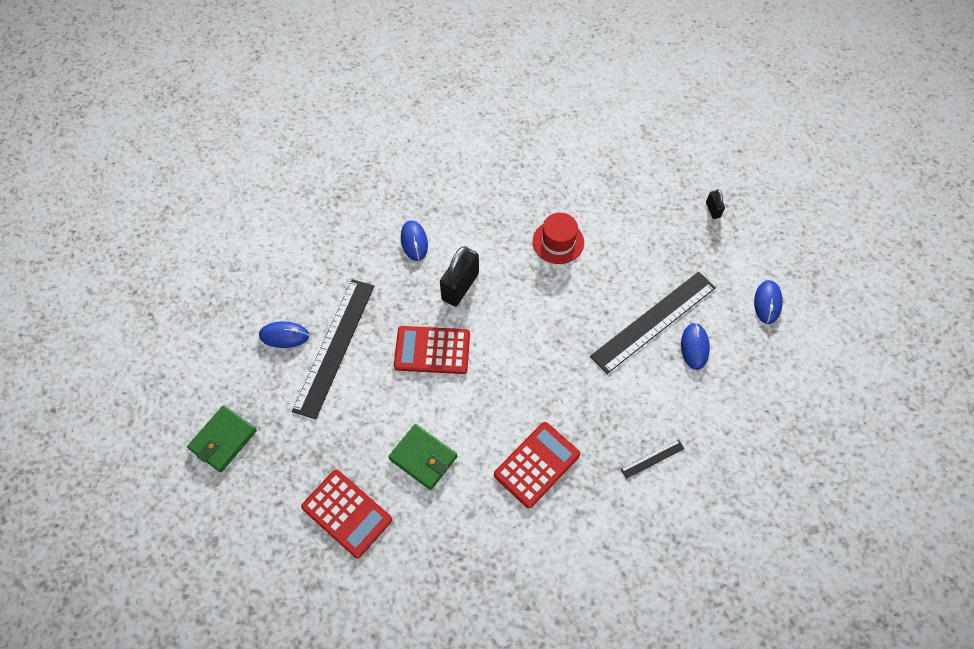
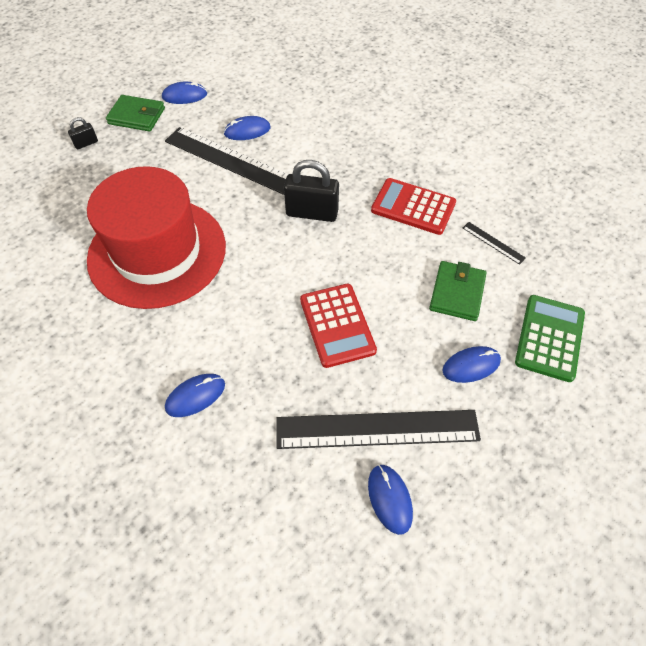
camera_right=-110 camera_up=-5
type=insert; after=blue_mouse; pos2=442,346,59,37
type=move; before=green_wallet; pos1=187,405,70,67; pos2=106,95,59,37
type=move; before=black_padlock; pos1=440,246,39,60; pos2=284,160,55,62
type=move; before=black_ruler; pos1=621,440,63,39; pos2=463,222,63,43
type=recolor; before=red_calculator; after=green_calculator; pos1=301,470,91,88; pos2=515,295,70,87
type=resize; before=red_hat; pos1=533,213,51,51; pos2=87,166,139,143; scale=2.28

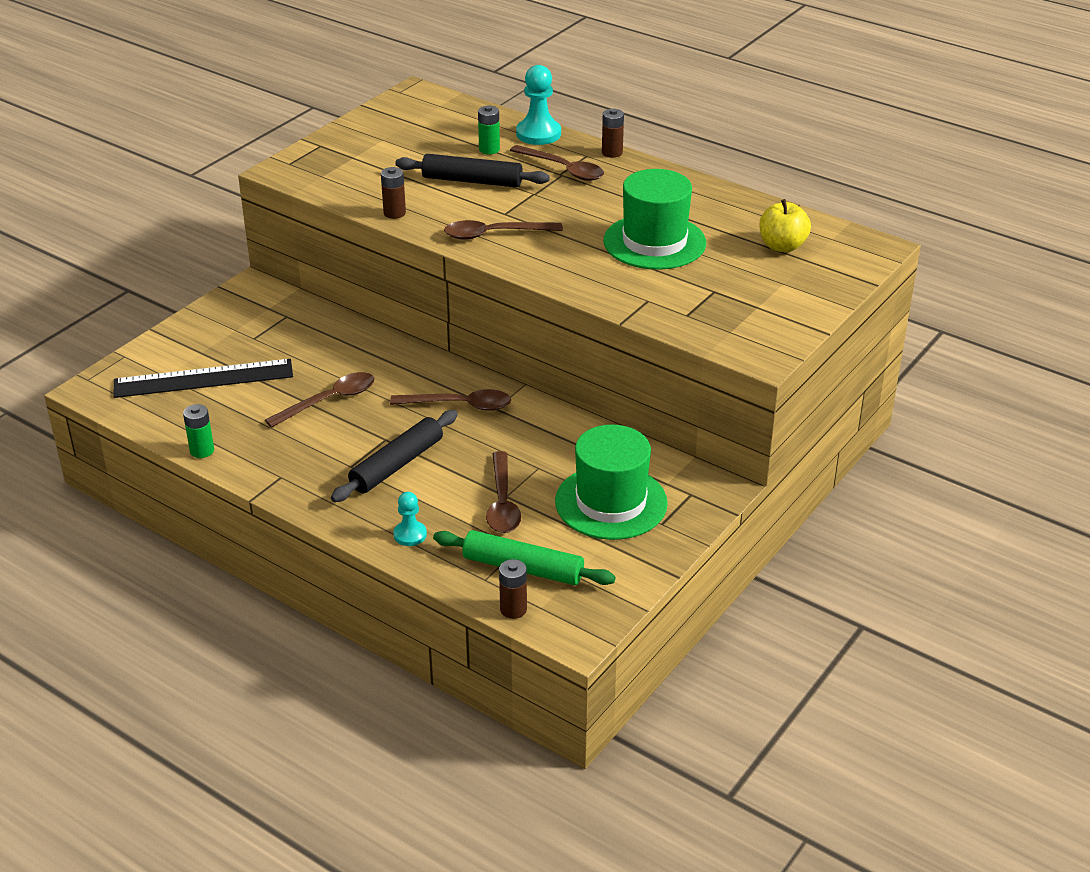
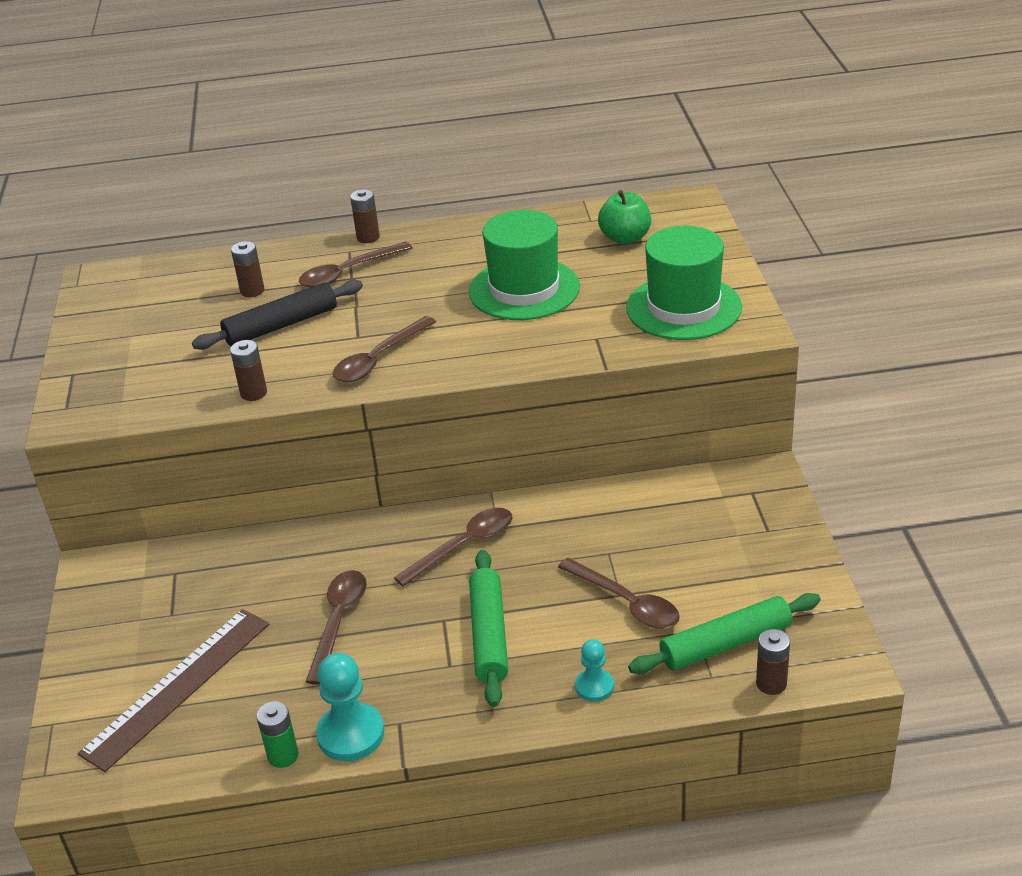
camera_right=-40 camera_up=0
type=move; before=turquoise_pawn; pos1=516,65,45,80; pos2=316,653,68,108
type=move; before=green_hat; pos1=555,425,113,115; pos2=626,226,116,114
type=recolor; before=black_ruler; after=brown_ruler; pos1=113,359,180,39; pos2=77,609,192,163
type=recolor; before=black_rolling_pin; after=green_rolling_pin; pos1=331,410,127,92; pos2=469,550,39,157
type=recolor; before=green_battery; after=brown_battery; pos1=478,105,22,50; pos2=231,241,33,56
type=recolor; before=yellow_apple; after=green_apple; pos1=759,199,52,53; pos2=598,190,53,55
type=rotate; before=brown_spoon; pos1=510,145,94,36; pos2=299,241,114,46; turn=150

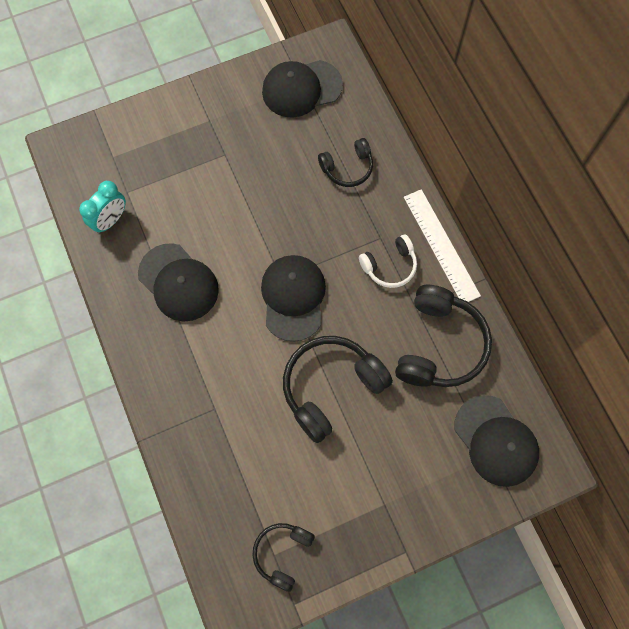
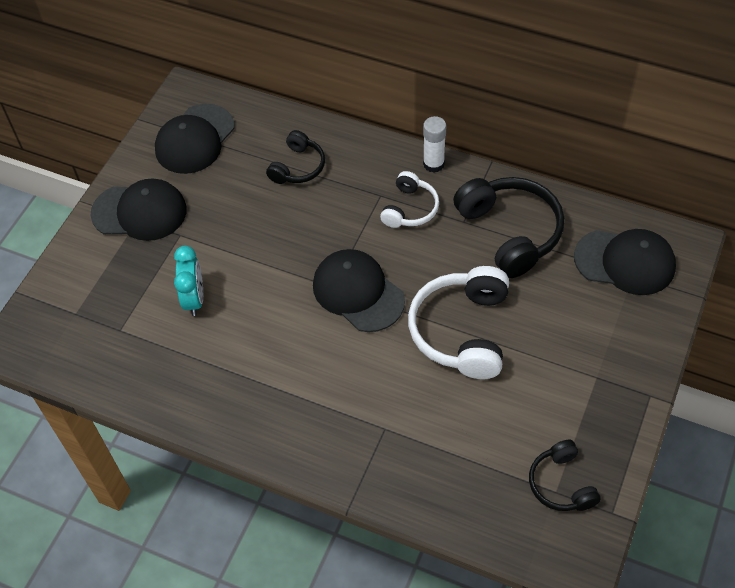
camera_right=-40 camera_up=-15
type=move; before=turquoise_clock; pos1=79,181,47,53; pos2=174,246,29,70
type=move; before=black_cap; pos1=138,243,81,78; pos2=91,179,96,62
type=replace; before=white_ruler; after=white_glue_stick; pos1=404,189,77,113; pos2=423,116,23,57
type=recolor; before=black_headphones; after=white_headphones; pos1=283,336,110,107; pos2=408,266,101,113

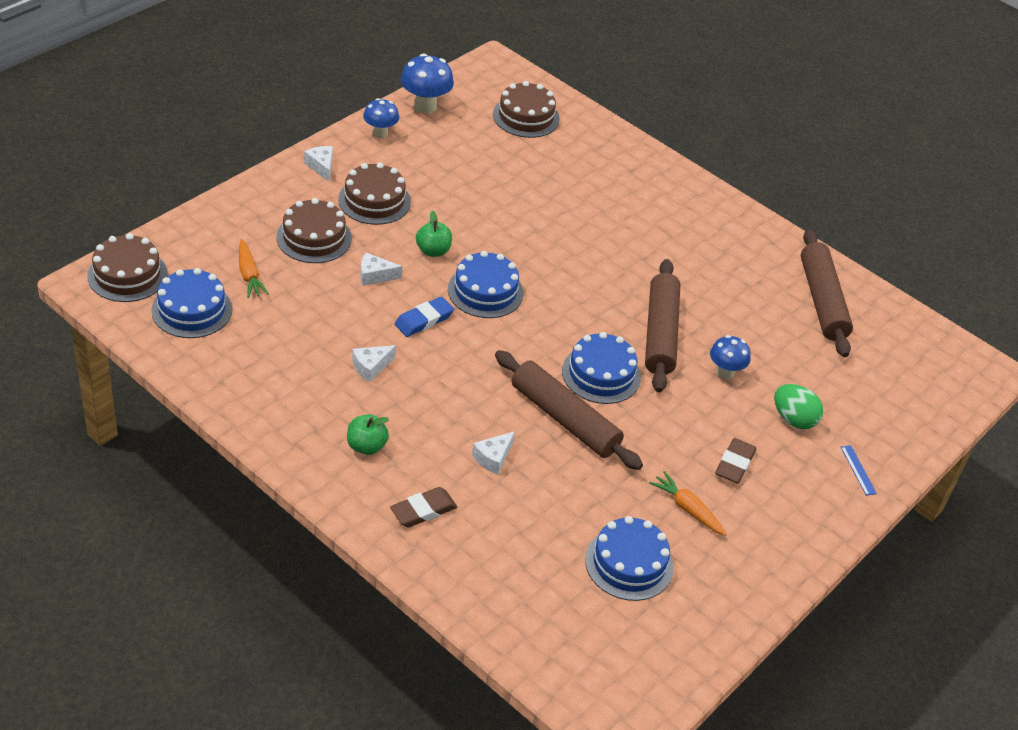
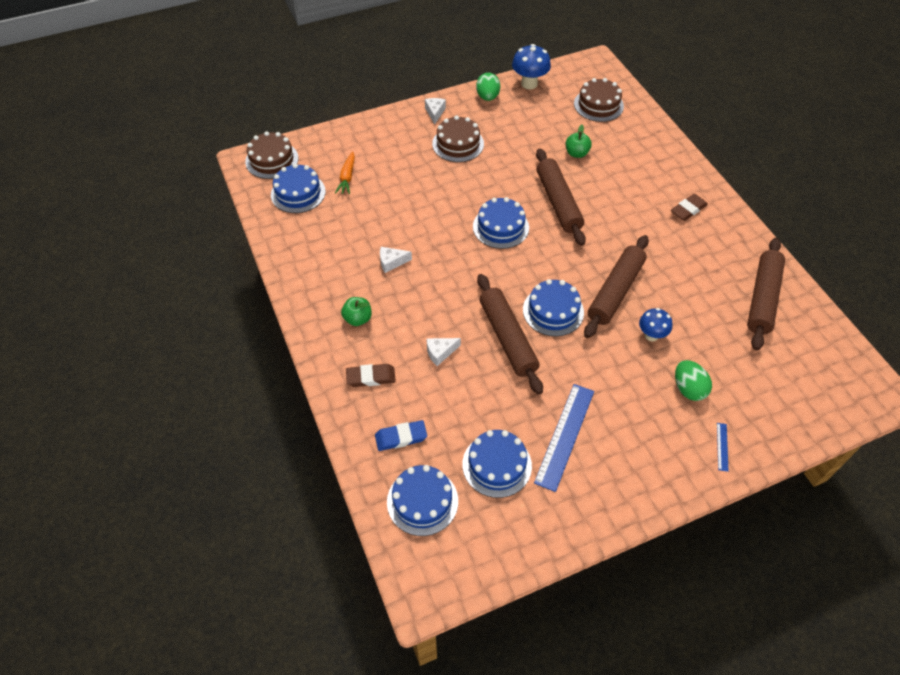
camera_right=30 camera_up=10
type=delete; before=brown_cake; pos1=277,198,75,65
type=delete; before=white_cheese; pos1=360,253,42,33
type=insert; after=blue_cake; pos2=387,465,71,71
type=insert; after=brown_rolling_pin; pos2=536,148,50,98
type=move; before=blue_eraser; pos1=395,296,59,41; pos2=375,420,52,31
type=move; before=green_apple; pos1=416,211,36,46; pos2=566,125,26,33
type=move; before=brown_eraser; pos1=715,438,42,46; pos2=671,194,37,27
type=replace; before=blue_mushroom; after=green_egg; pos1=363,98,36,40; pos2=476,73,24,28
type=replace; before=orange_carrot; after=blue_ruler; pos1=649,471,78,65; pos2=534,384,60,108

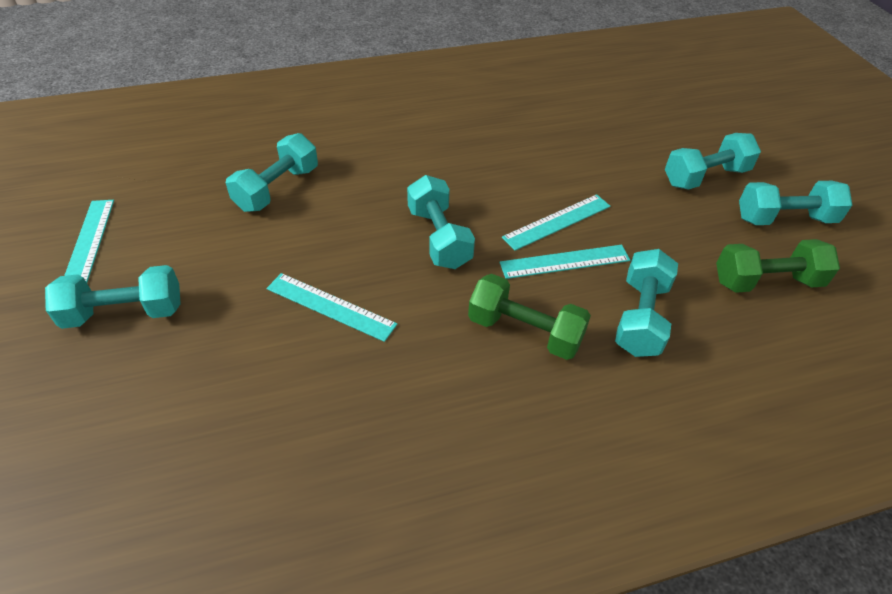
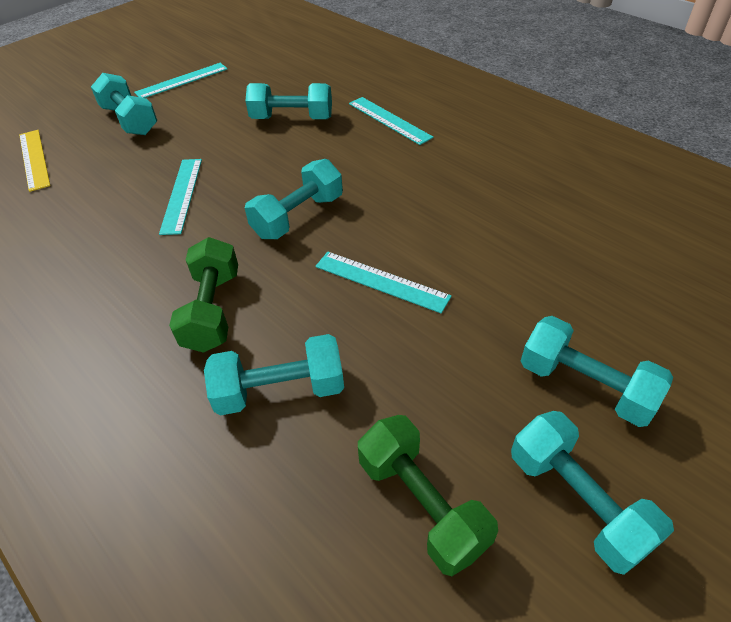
camera_right=65 camera_up=0
type=insert; after=yellow_ruler; pos2=19,130,31,62
type=move; before=turquoise_ruler; pos1=499,245,131,34; pos2=349,97,84,48

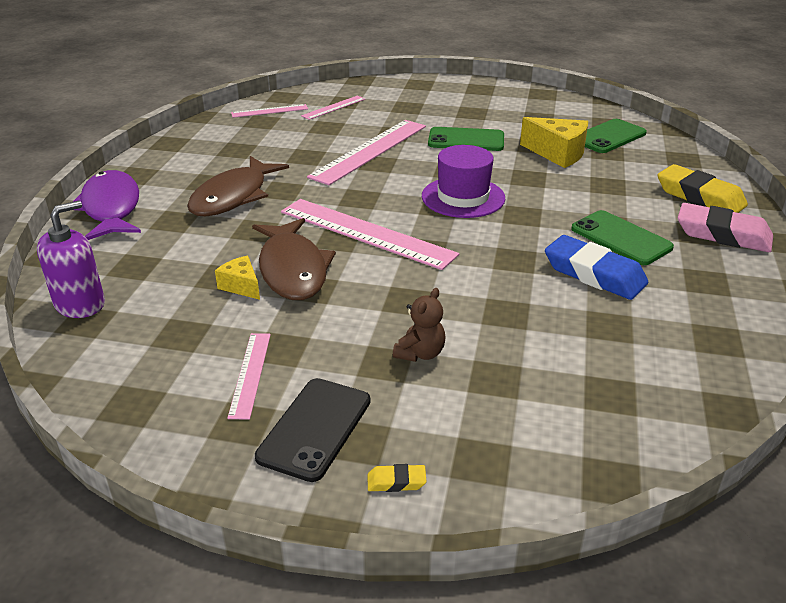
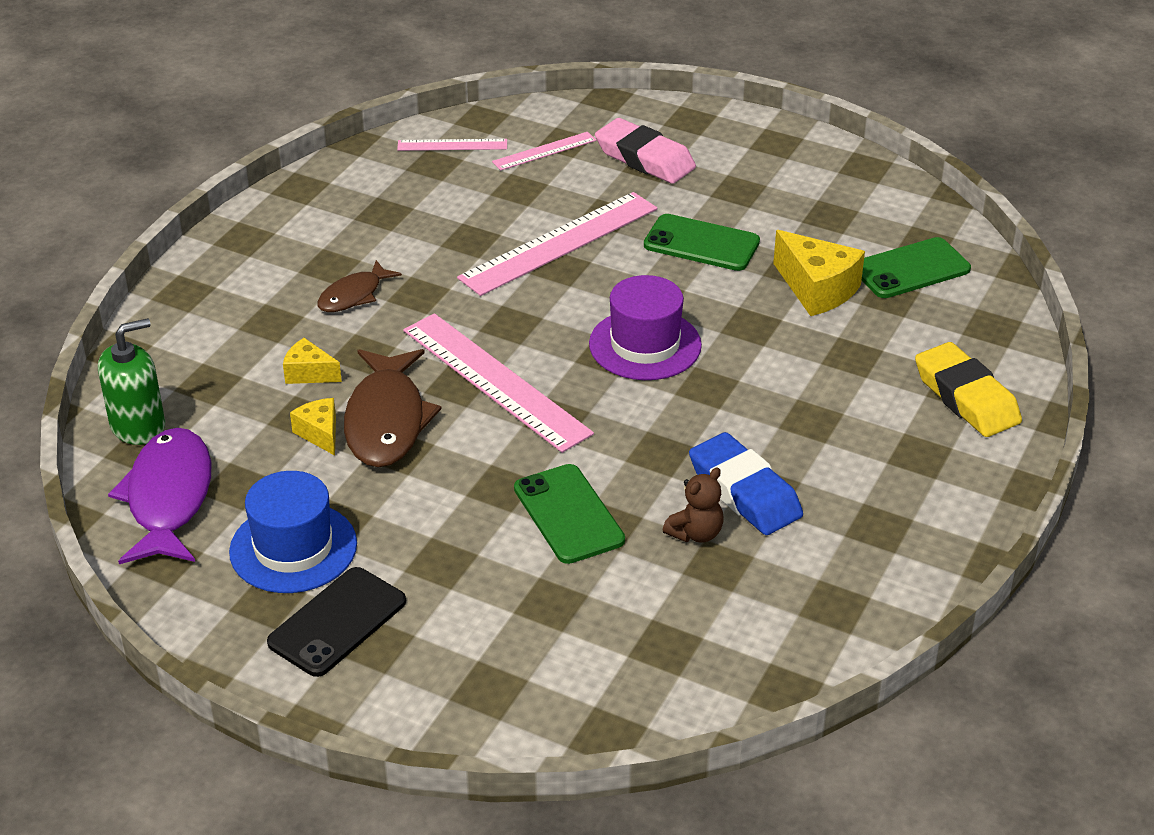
camera_right=15 camera_up=5
type=delete; before=yellow_eraser; pos1=368,464,59,28
type=insert; after=yellow_cheese; pos2=283,338,59,46
type=move; before=purple_fish; pos1=73,170,68,70; pos2=108,428,103,136
type=move; before=brown_teddy_bear; pos1=393,288,52,74; pos2=663,468,60,75
type=move; before=green_phone; pos1=571,210,103,55; pos2=514,464,111,100
type=move; before=pink_eraser; pos1=678,203,95,49; pos2=595,118,101,66
type=replace; before=pink_ruler; after=blue_hat; pos1=227,333,44,87; pos2=229,471,128,122
type=recolor; before=purple_soap_dispenser; after=green_soap_dispenser; pos1=37,200,68,118; pos2=98,318,67,127
type=resize; before=brown_fish; pos1=187,156,102,61; pos2=317,260,85,52; scale=0.57

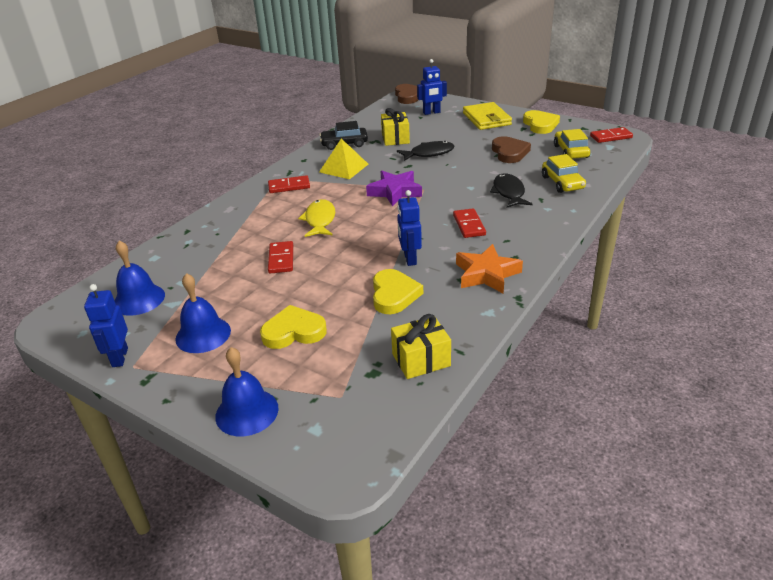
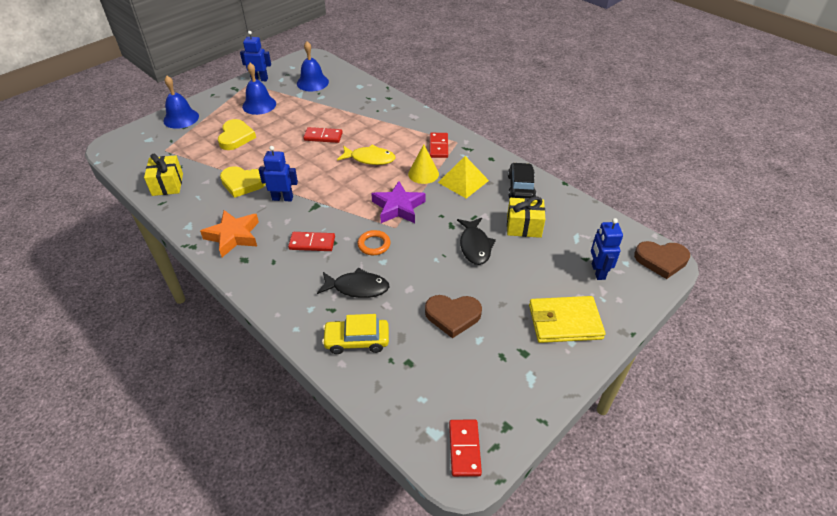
camera_right=100 camera_up=10
type=delete; before=yellow_heart; pos1=523,110,37,24
type=delete; before=yellow_car; pos1=554,129,36,30
type=insert; after=orange_ring; pos2=357,230,33,25
type=insert; after=yellow_cone; pos2=408,144,31,40

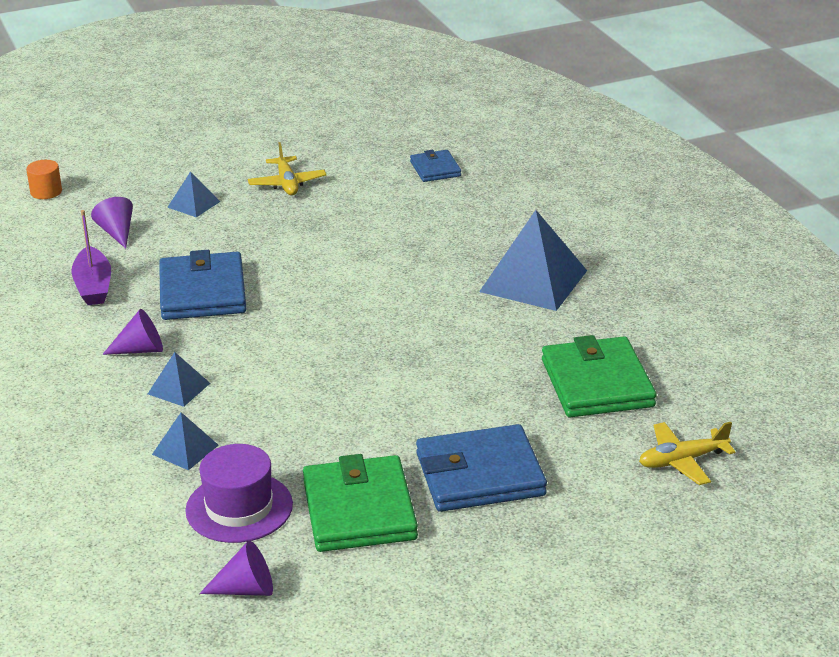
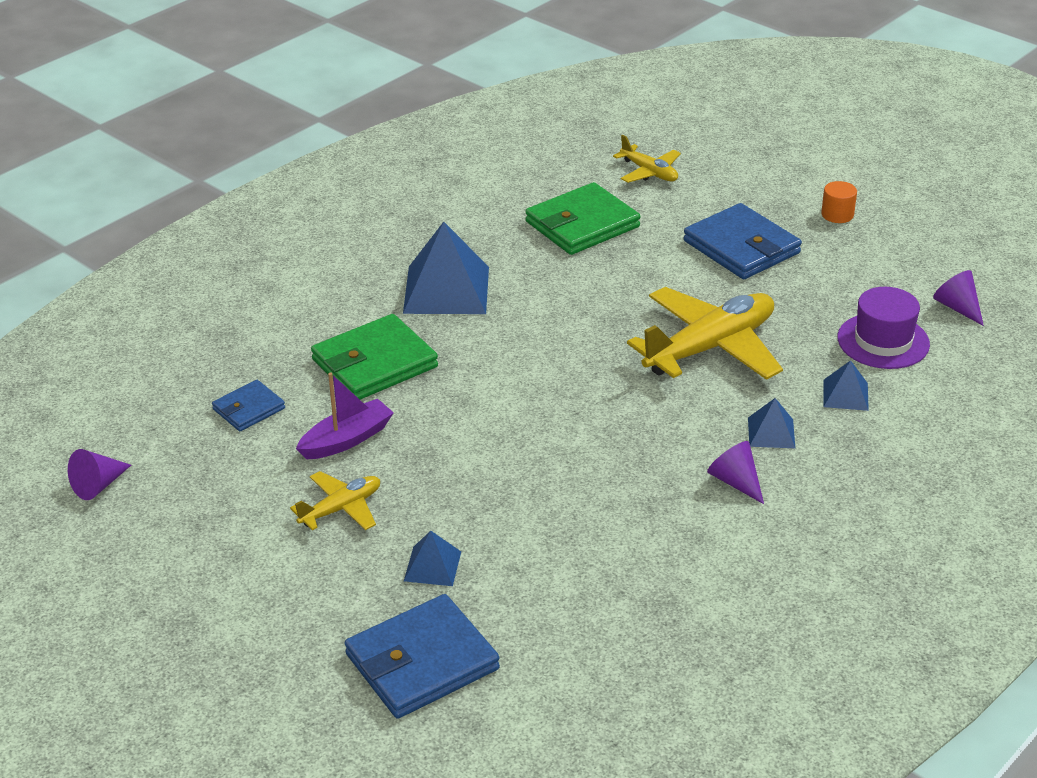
camera_right=-115 camera_up=5
type=insert; after=yellow_plane; pos2=627,287,156,93
type=move; before=orange_cylinder; pos1=26,160,36,39; pos2=821,181,36,42
type=move; before=purple_boat; pos1=71,210,40,95; pos2=296,372,98,87
type=move; before=purple_cone; pos1=91,197,42,51; pos2=68,449,63,51
type=move; before=blue_wallet; pos1=159,250,87,70; pos2=345,594,155,125
type=move; before=green_wallet; pos1=303,454,115,98; pos2=311,314,127,86

